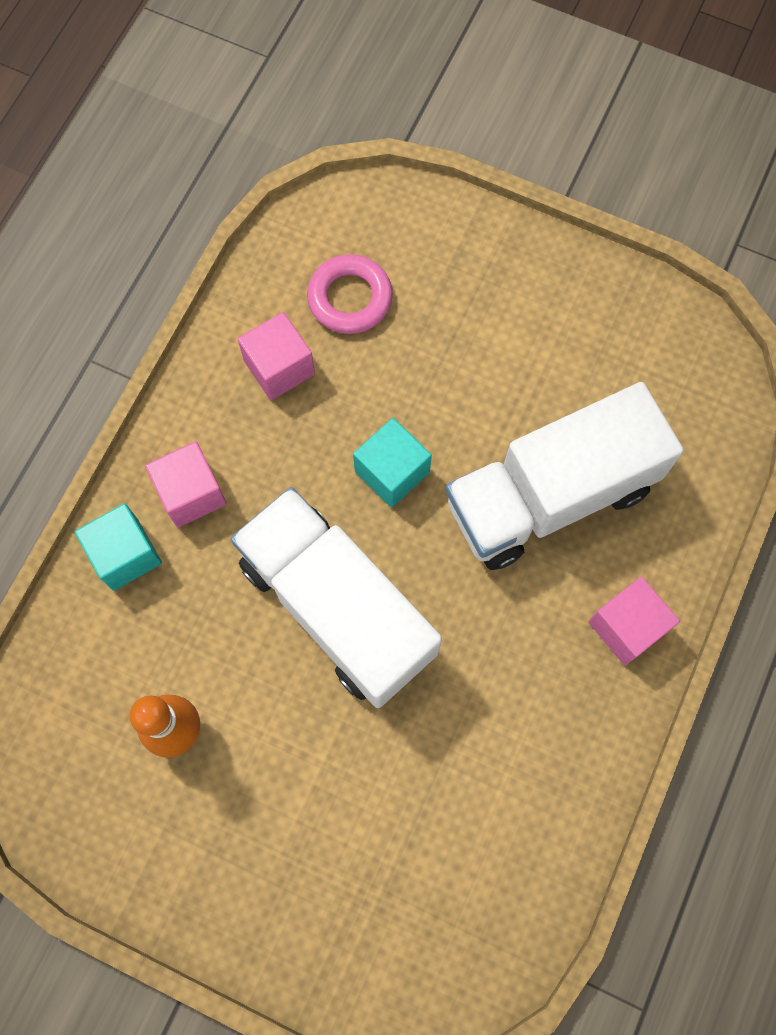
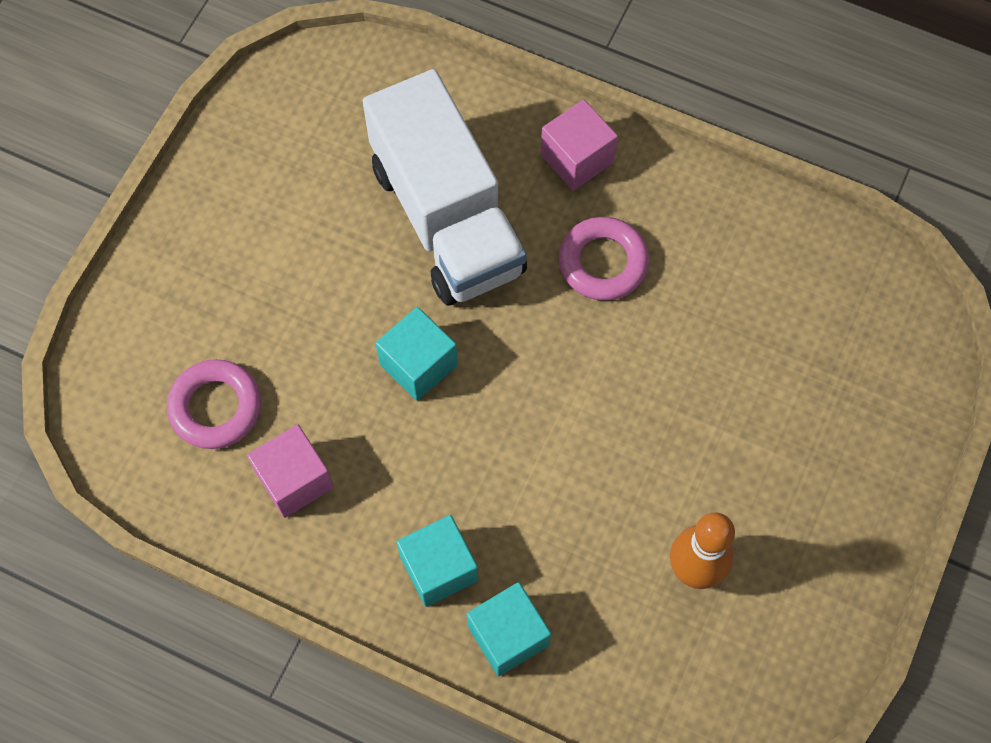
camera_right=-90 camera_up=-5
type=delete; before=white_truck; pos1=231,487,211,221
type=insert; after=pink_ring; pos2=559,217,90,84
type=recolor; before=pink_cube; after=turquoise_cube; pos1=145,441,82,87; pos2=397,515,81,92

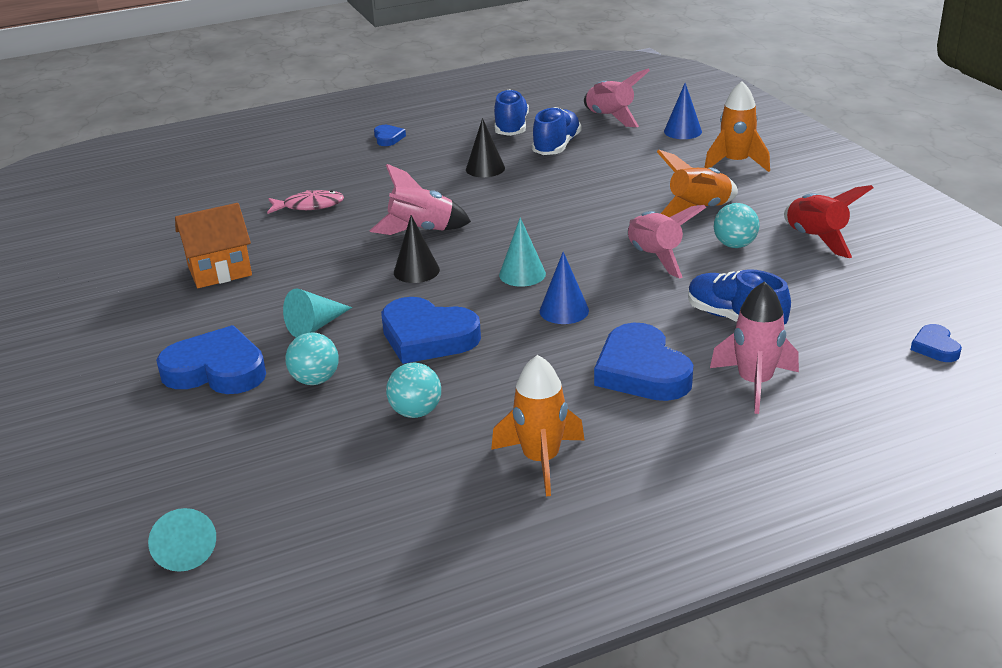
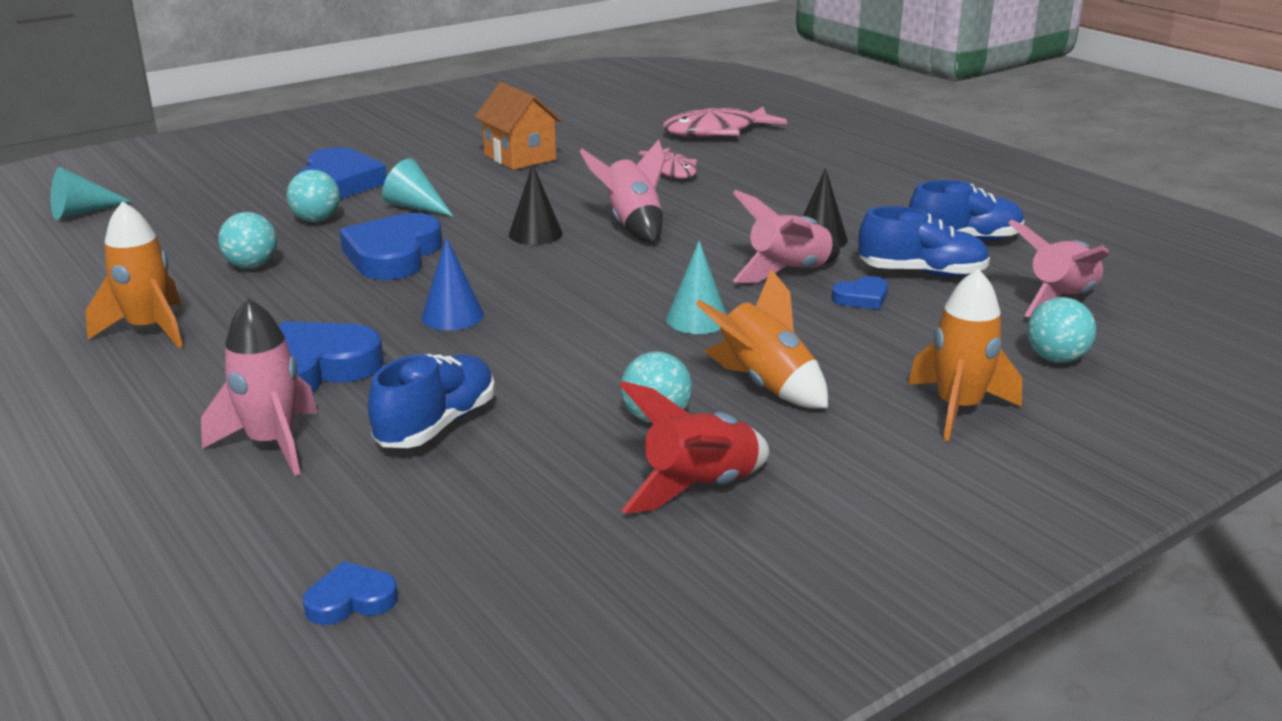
camera_right=75 camera_up=-5
type=insert; after=pink_fish; pos2=662,107,125,30
type=move; before=blue_heart; pos1=374,125,32,21; pos2=832,276,56,33
type=move; before=turquoise_cone; pos1=499,217,47,70; pos2=666,241,61,93
type=move; before=pink_rocket; pos1=628,205,78,73; pos2=733,190,107,93
type=replace; before=blue_cone; after=turquoise_ball; pos1=664,83,38,56; pos2=1027,297,69,66

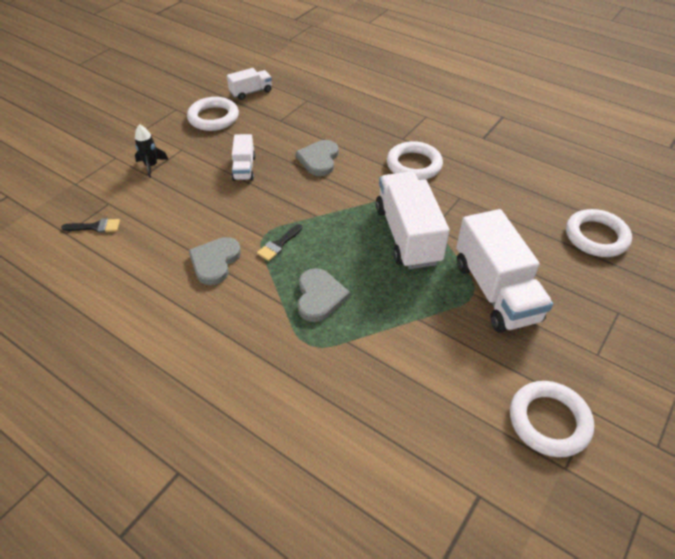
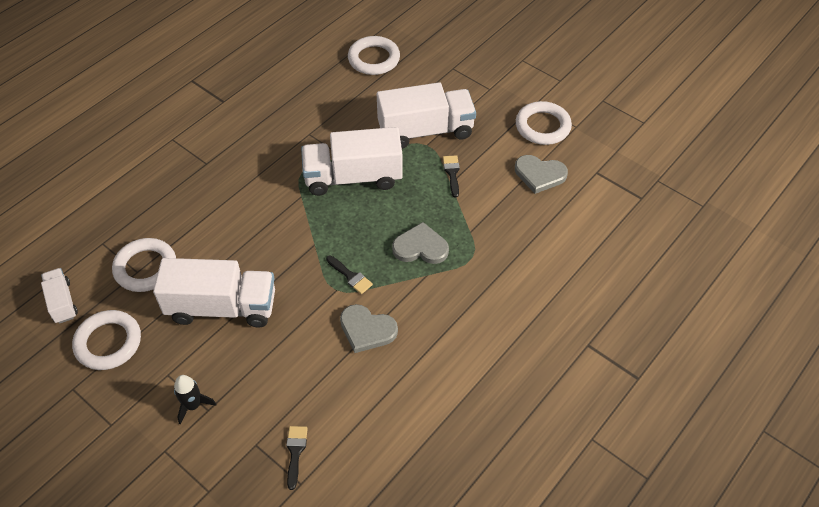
camera_right=-85 camera_up=5
type=insert; after=black_brush; pos2=443,155,17,42
type=move; before=grey_heart; pos1=296,140,42,36; pos2=515,155,53,39
type=move; before=white_ring; pos1=387,141,56,39; pos2=112,238,64,54
type=resize; before=white_truck; pos1=232,134,24,47; pos2=153,258,122,70; scale=1.95

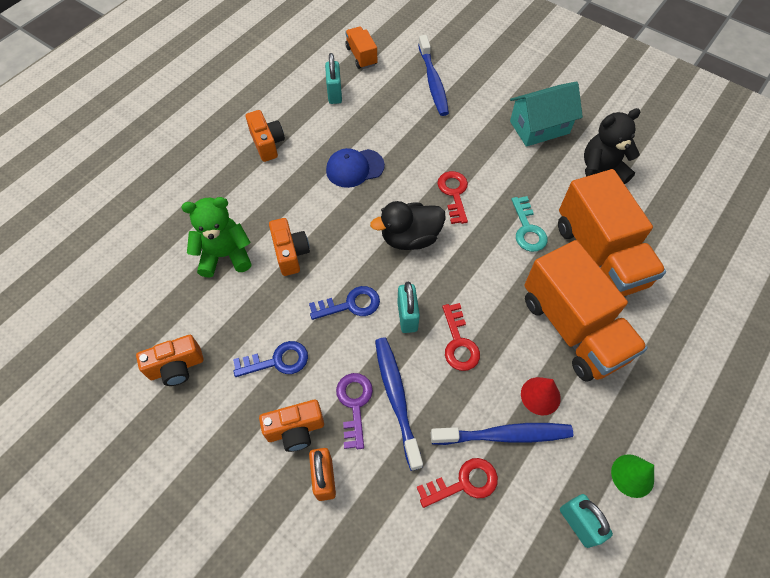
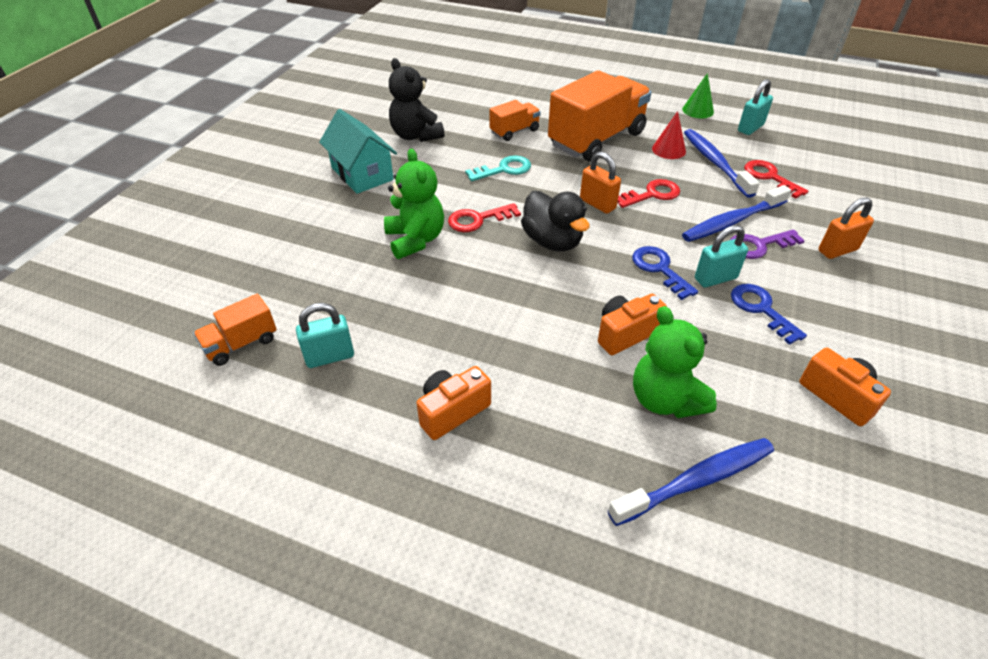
camera_right=-105 camera_up=-15
type=delete; before=orange_camera; pos1=259,400,65,52
type=delete; before=blue_cap; pos1=326,148,59,40
type=insert; after=green_teddy_bear; pos2=384,148,60,111
type=insert; after=orange_padlock; pos2=580,152,41,62
type=move; before=turquoise_padlock; pos1=397,282,23,51; pos2=695,225,53,63
type=move; before=blue_toothbrush; pos1=418,35,31,81; pos2=608,438,166,88
type=resize; before=orange_truck; pos1=558,169,108,127; pos2=489,100,52,41; scale=0.48

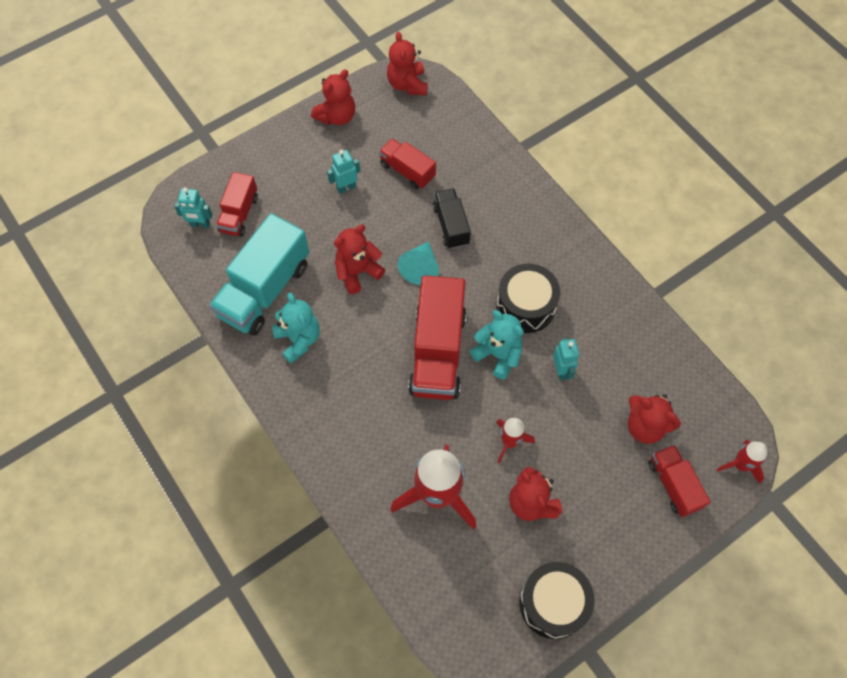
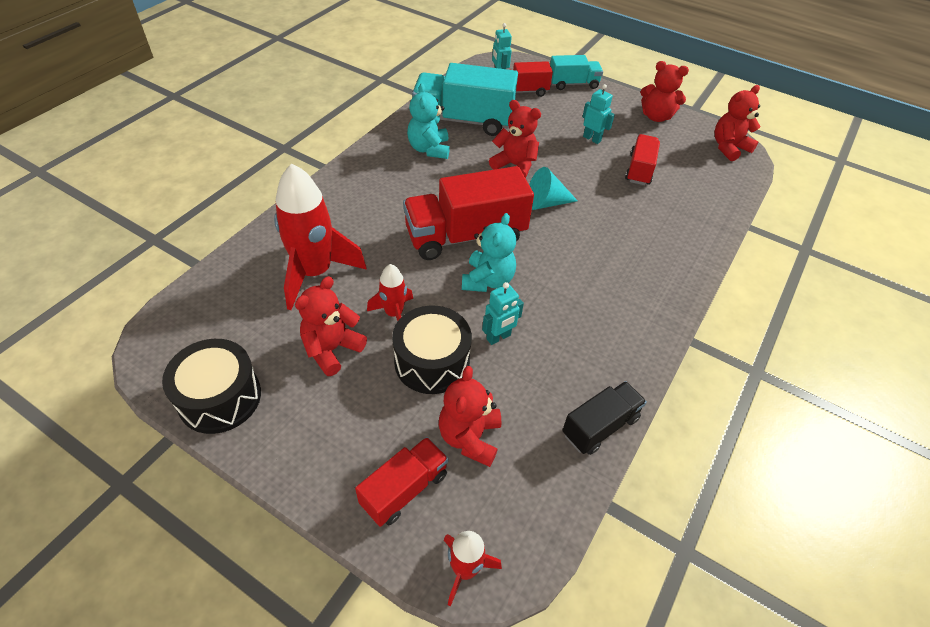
camera_right=65 camera_up=-15
type=insert; after=turquoise_truck; pos2=550,55,53,35
type=move; before=black_truck; pos1=433,188,38,61; pos2=562,381,85,74
type=move; before=black_drum; pos1=496,264,64,69; pos2=392,305,80,89
type=rotate; before=turquoise_teddy_bear; pos1=272,293,48,70; pos2=407,83,43,76; turn=135

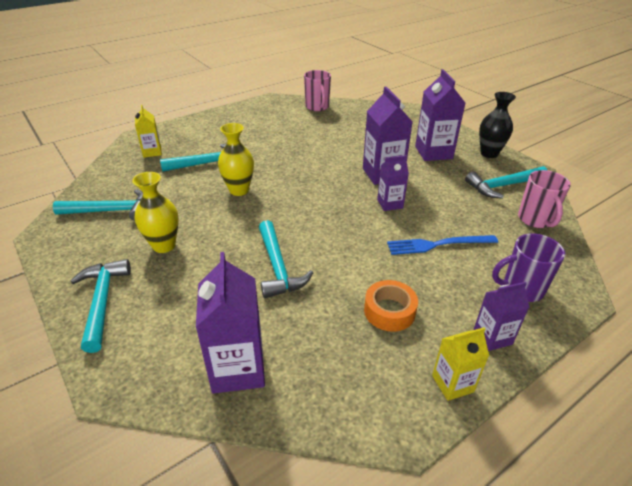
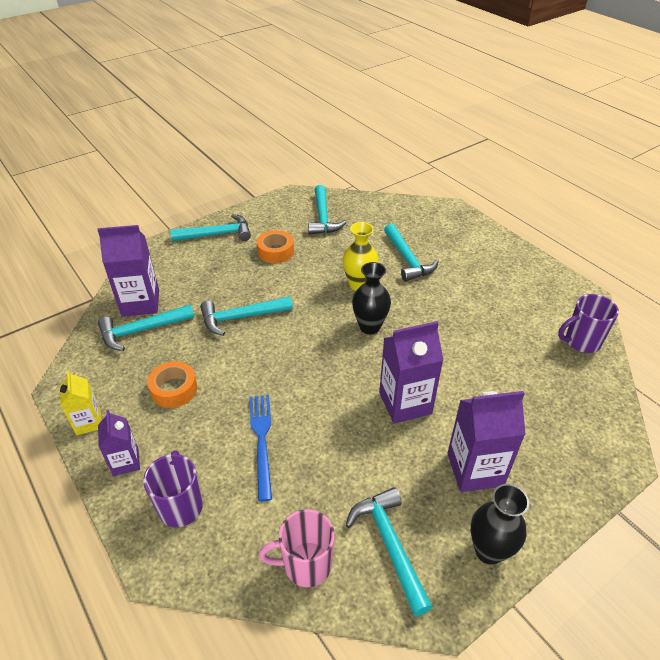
camera_right=90 camera_up=5
type=delete; before=yellow_carton; pos1=135,105,27,53
type=delete; before=purple_carton; pos1=377,155,32,56
type=insert; after=turquoise_hammer; pos2=98,304,96,47
type=insert; after=black_vase; pos2=352,262,39,72
type=replace; before=yellow_vase; after=orange_tape; pos1=132,172,47,81; pos2=257,230,37,33
type=recolor; before=pink_mug; after=purple_mug; pos1=304,70,27,41; pos2=558,294,61,59

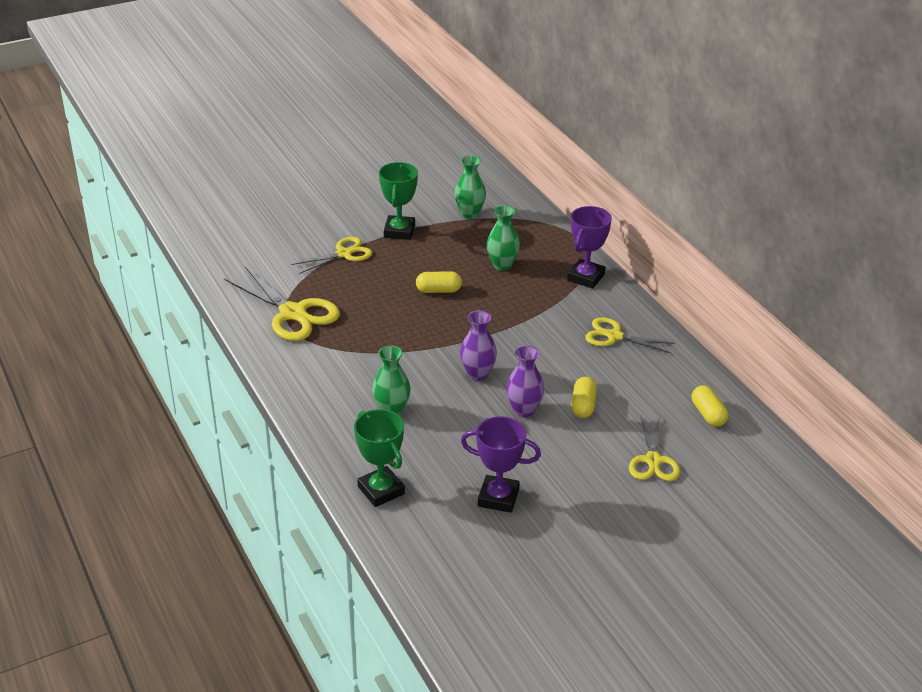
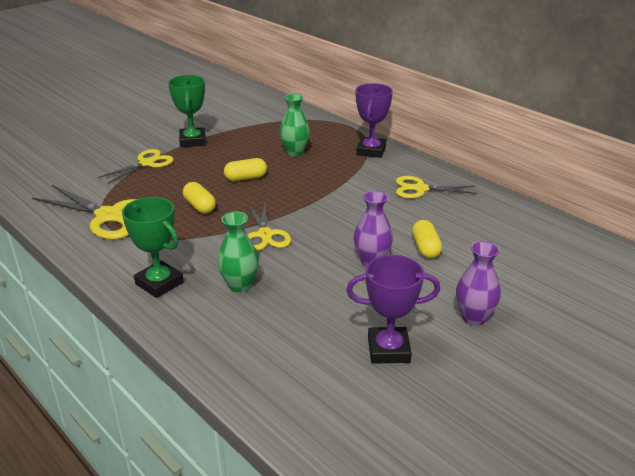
camera_right=-15 camera_up=-5
type=delete; before=green_vase; pos1=454,156,32,63
type=move; before=green_trophy; pos1=354,409,51,98; pos2=122,197,62,101
type=move; before=purple_vase; pos1=460,310,37,71; pos2=456,241,45,85
type=move; before=yellow_scissors; pos1=629,416,51,65; pos2=248,203,43,48
type=move; before=yellow_capsule; pos1=692,385,36,42; pos2=183,182,33,32

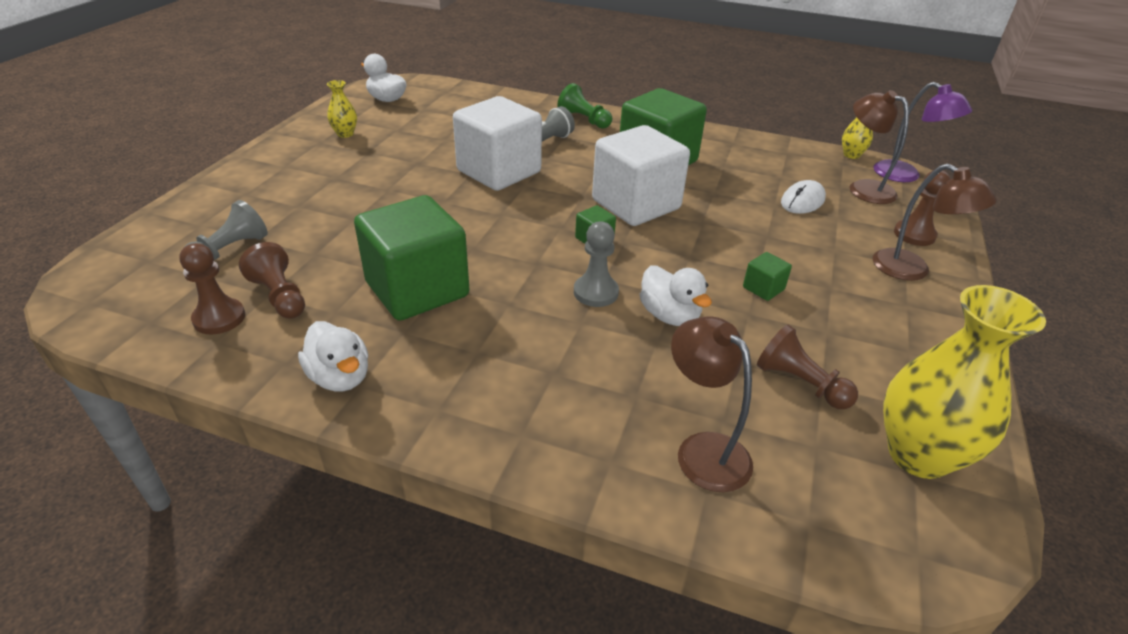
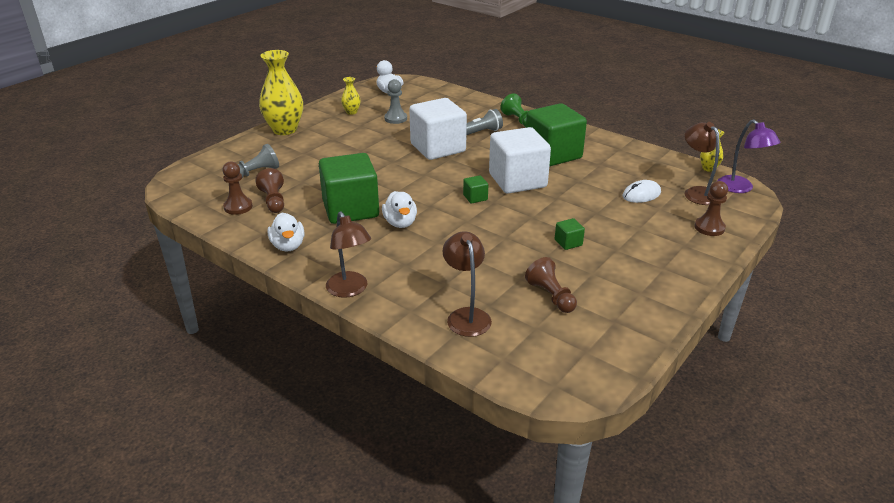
camera_right=20 camera_up=-5
type=move; before=grey_pawn; pos1=574,221,45,86; pos2=384,79,23,45
type=move; before=white_duck; pos1=640,265,72,61; pos2=382,191,35,37
type=move; before=brown_lamp; pos1=873,164,124,117; pos2=326,211,45,87
type=move; before=yellow_vase; pos1=883,285,163,194; pos2=259,50,44,85

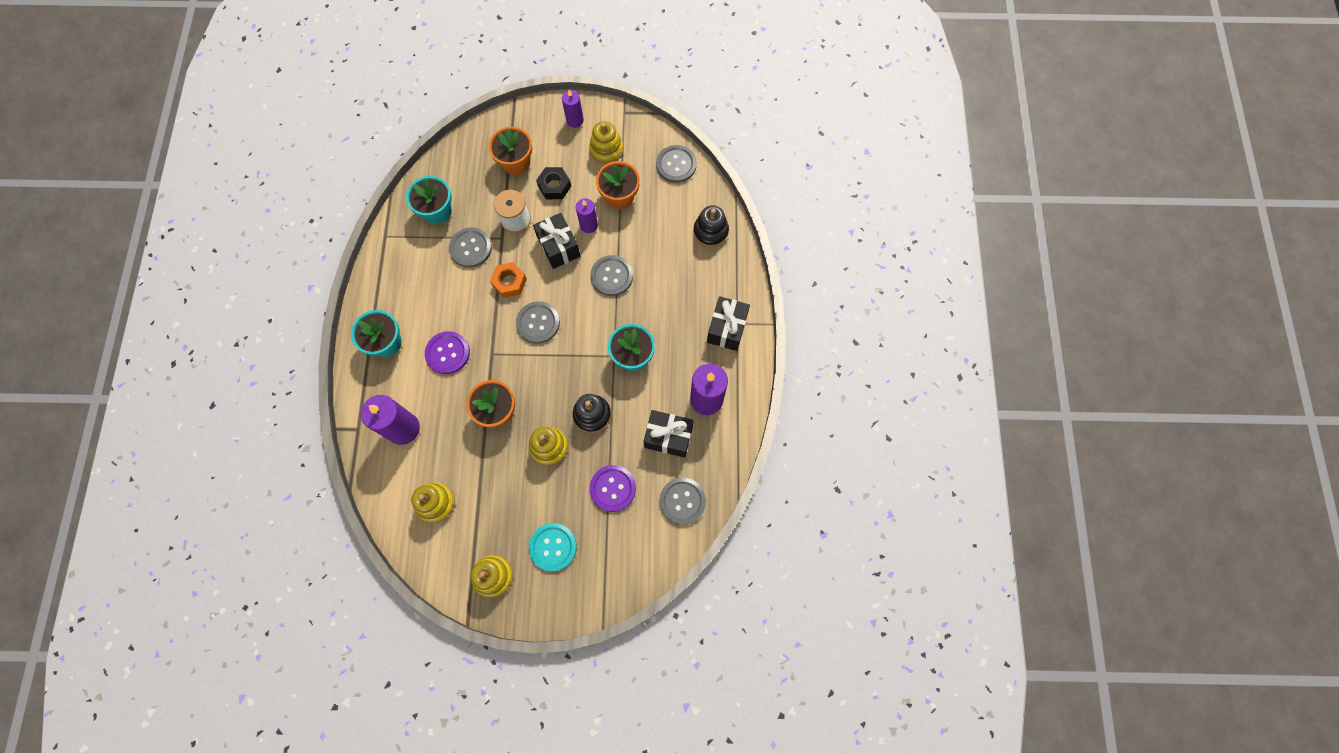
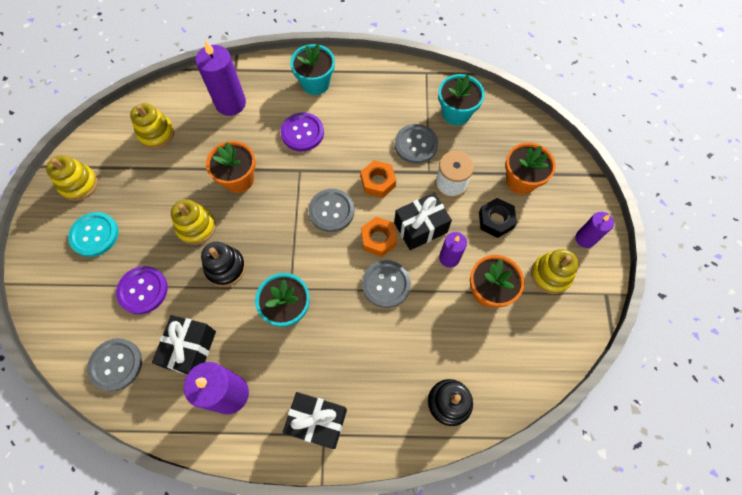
camera_right=90 camera_up=-5
type=delete; before=grey_button; pos1=656,145,41,38
type=insert; after=orange_nut; pos2=361,217,36,40

